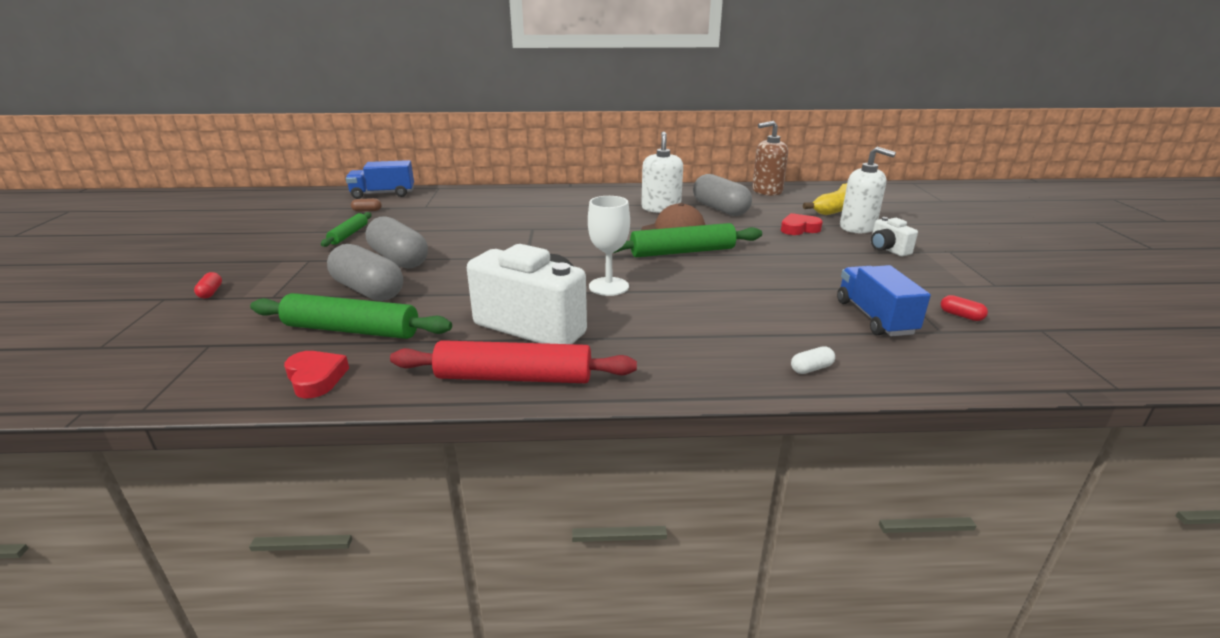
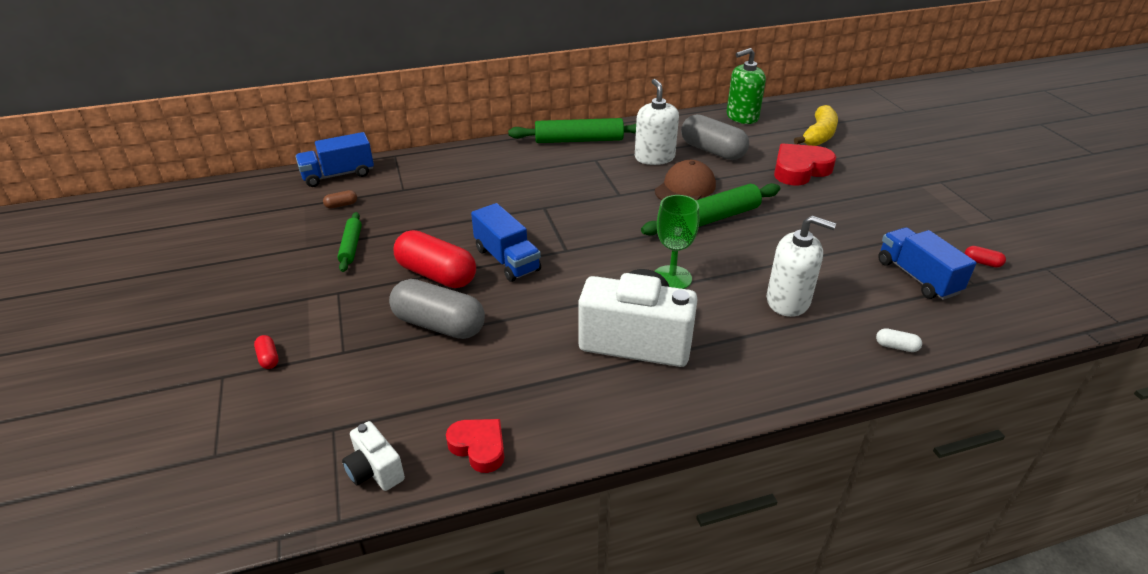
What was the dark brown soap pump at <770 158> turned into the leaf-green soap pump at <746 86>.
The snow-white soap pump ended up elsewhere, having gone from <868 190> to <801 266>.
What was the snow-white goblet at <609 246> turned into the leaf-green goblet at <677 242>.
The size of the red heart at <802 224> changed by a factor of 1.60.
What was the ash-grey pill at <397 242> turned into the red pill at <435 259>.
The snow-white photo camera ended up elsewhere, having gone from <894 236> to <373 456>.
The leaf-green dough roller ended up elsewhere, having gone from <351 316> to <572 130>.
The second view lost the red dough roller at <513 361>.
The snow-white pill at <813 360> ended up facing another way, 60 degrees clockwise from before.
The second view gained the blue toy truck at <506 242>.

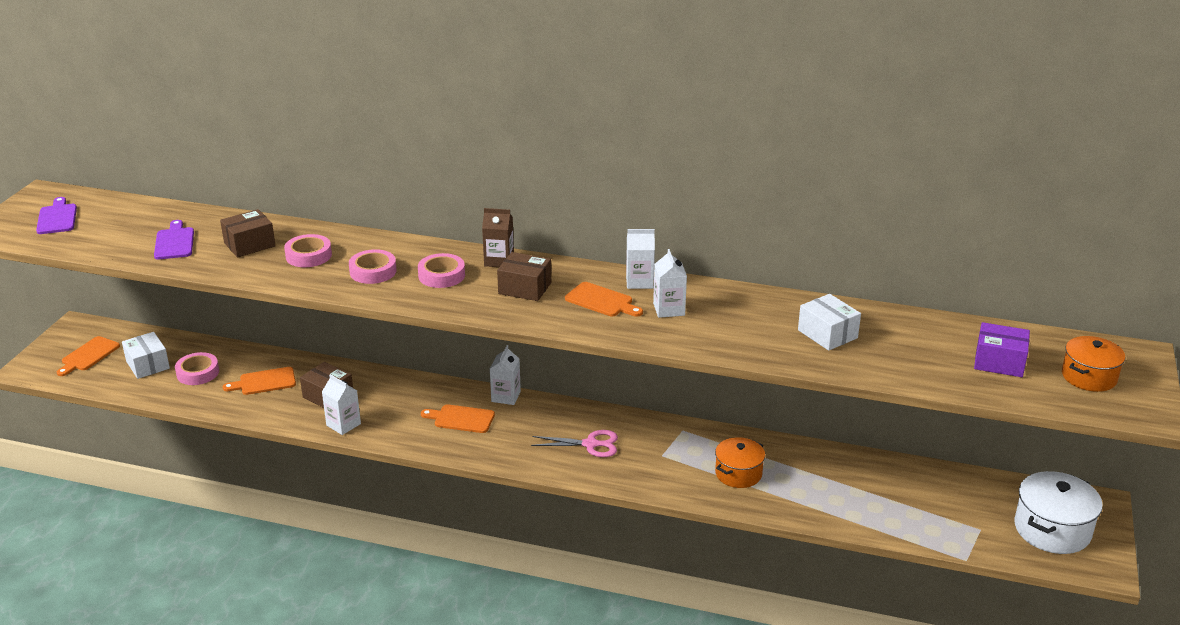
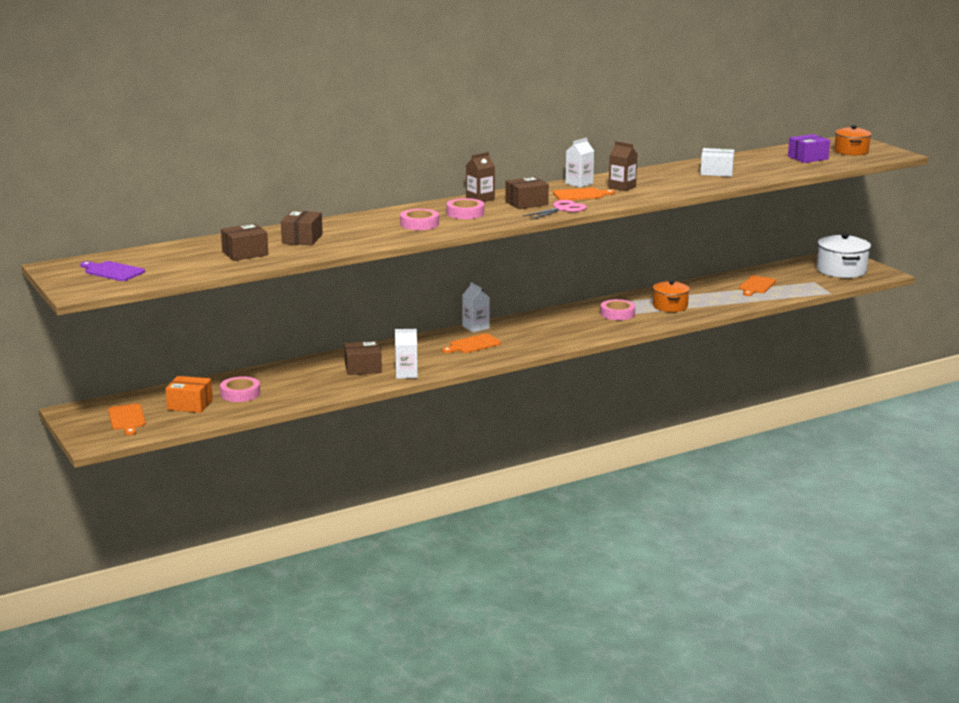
Where the royal purple cutting board stood at <174 239>, the dark brown parcel came to stand at <244 242>.
The rosy roll of tape ended up elsewhere, having gone from <308 250> to <617 309>.
What was the snow-white milk carton at <670 283> turned into the dark brown milk carton at <623 166>.
What was the snow-white parcel at <146 355> turned into the bright orange parcel at <189 394>.
The bright orange cutting board ended up elsewhere, having gone from <259 381> to <757 285>.
The rosy pair of scissors ended up elsewhere, having gone from <574 443> to <554 210>.

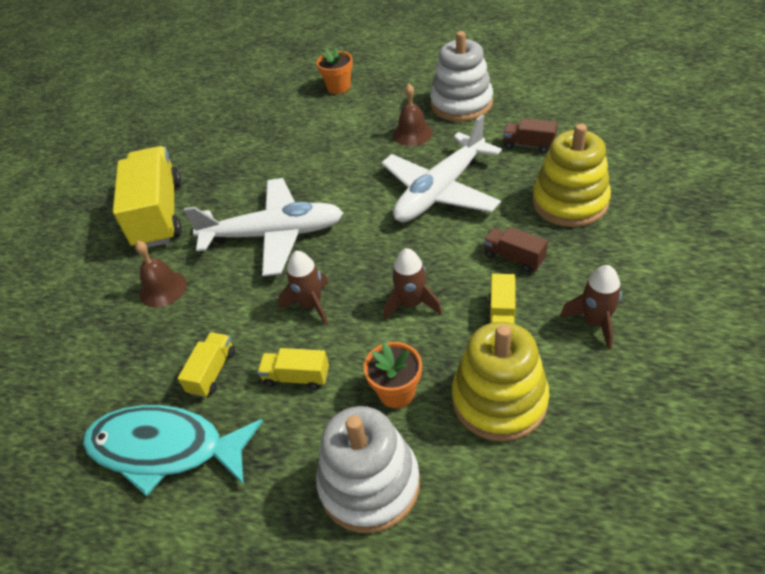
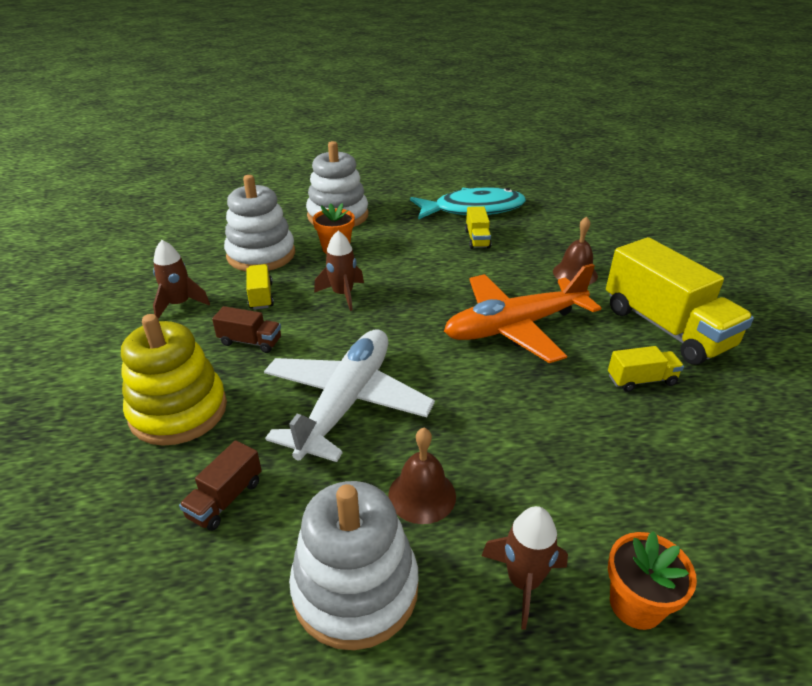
The dark brown toy truck at <530 135> ended up facing another way, 120 degrees clockwise from before.
What was the snow-white plane at <263 227> turned into the bright orange plane at <522 313>.
The dark brown rocket ended up elsewhere, having gone from <303 288> to <525 568>.
What was the golden stacking toy at <501 382> turned into the snow-white stacking toy at <259 223>.
The golden toy truck ended up elsewhere, having gone from <293 369> to <646 369>.

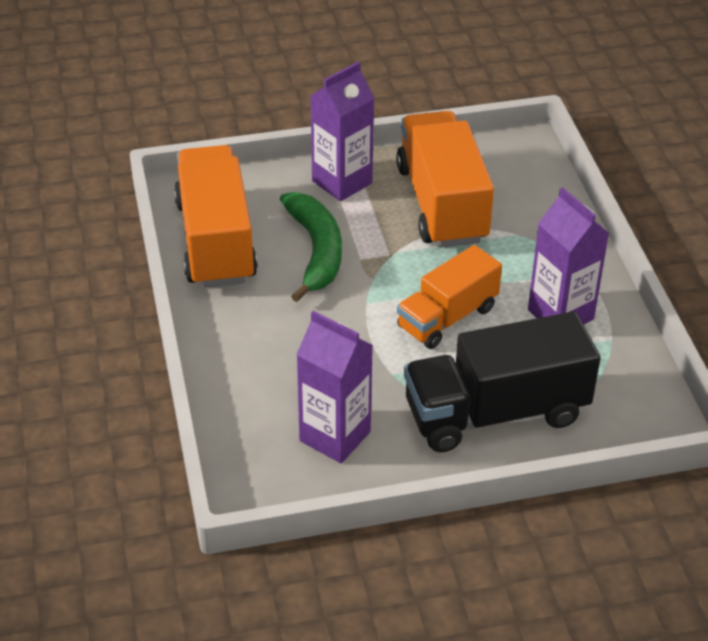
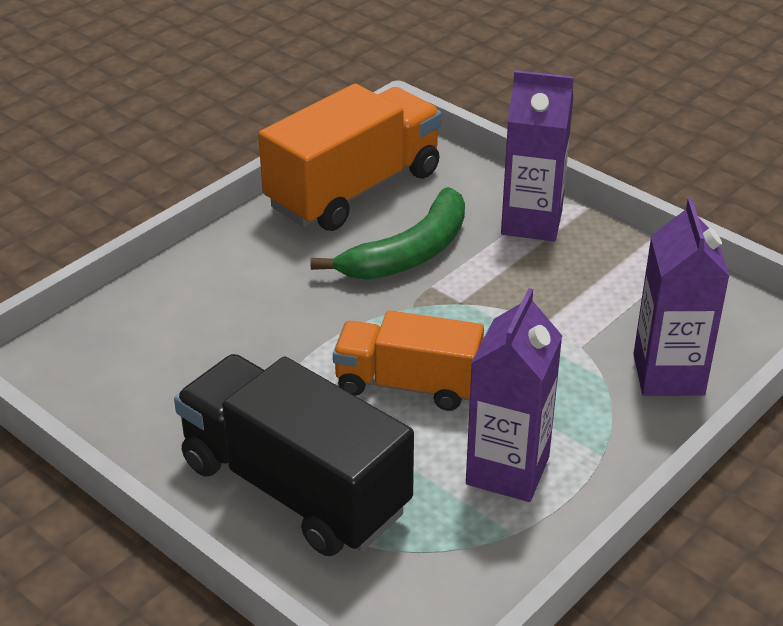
The second view lost the bright orange toy truck at <445 179>.
The royal purple milk carton ended up elsewhere, having gone from <334 387> to <681 297>.

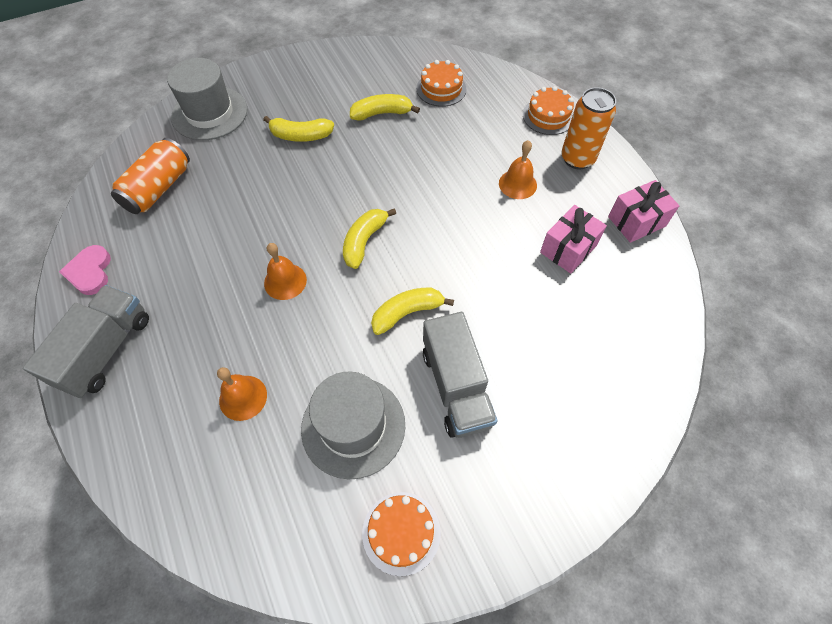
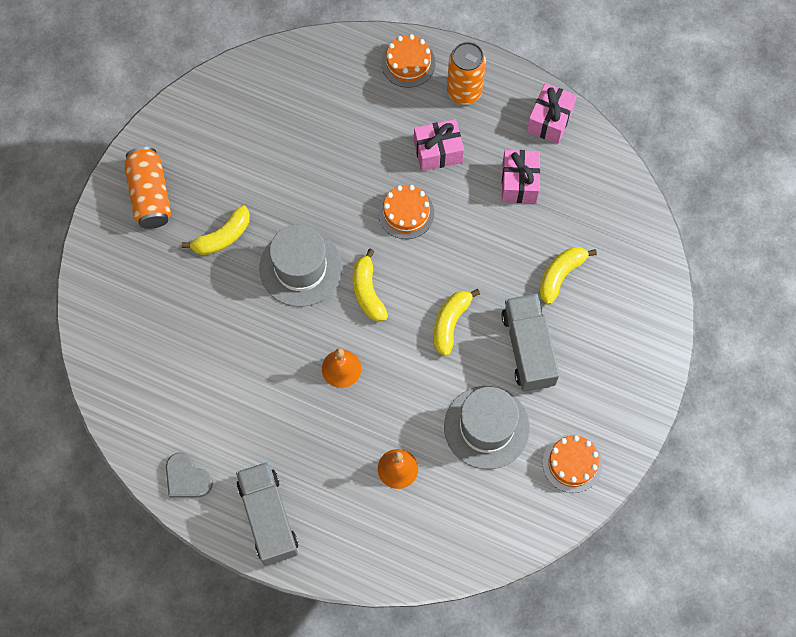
The ash-grey hat ended up elsewhere, having gone from <207 99> to <300 265>.
The bright orange cake ended up elsewhere, having gone from <442 83> to <406 212>.
The golden banana fruit ended up elsewhere, having gone from <385 107> to <568 276>.
The bright orange soda can ended up elsewhere, having gone from <150 176> to <147 188>.
Where the bright orange bell stood at <518 169>, the rosy gift came to stand at <439 145>.
What was the rosy heart at <85 270> turned into the ash-grey heart at <189 475>.
The ash-grey toy truck at <460 375> ended up facing another way, 135 degrees counterclockwise from before.

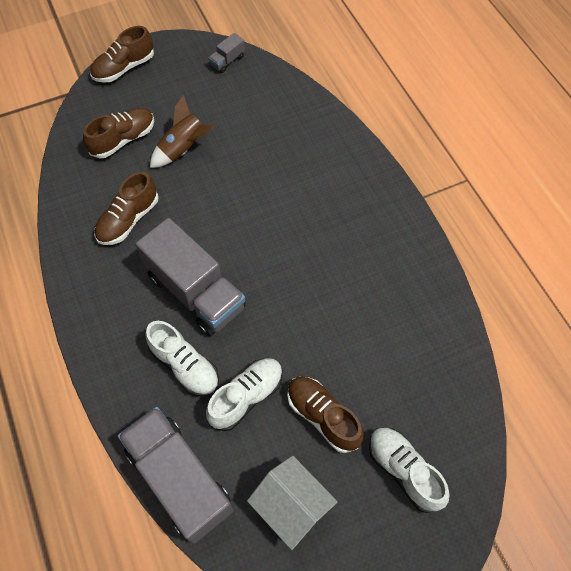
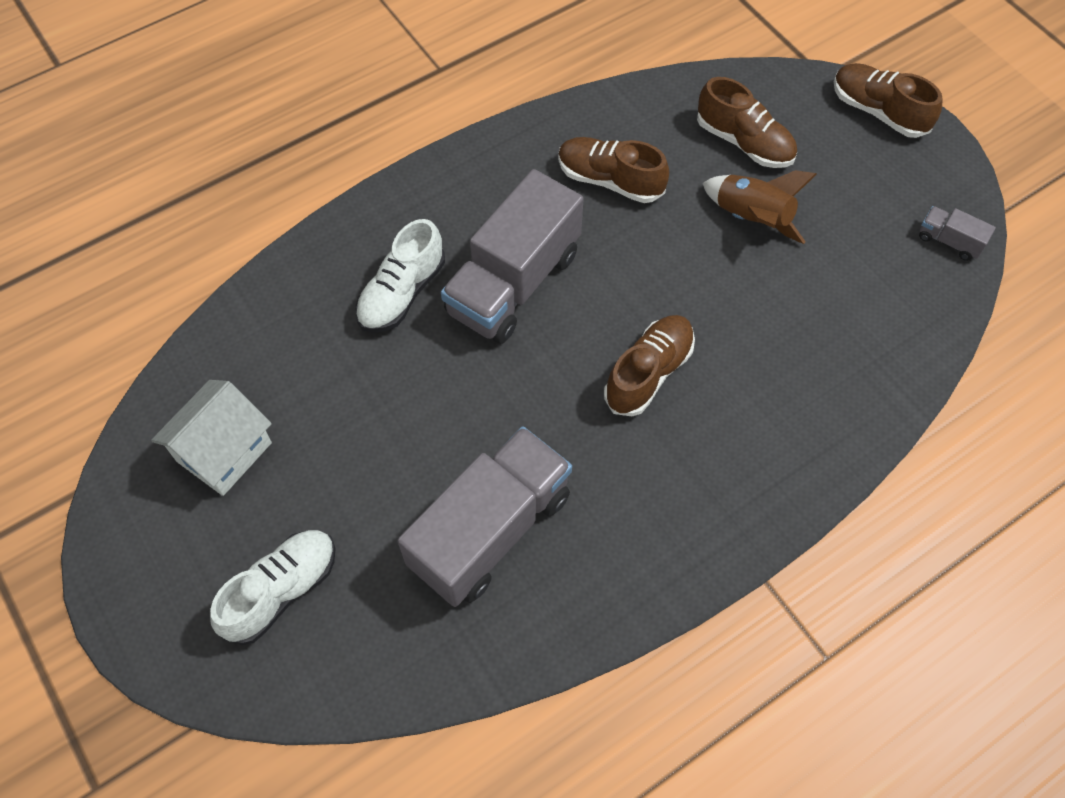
The second view lost the snow-white sneaker at <244 394>.
The dark brown sneaker ended up elsewhere, having gone from <325 415> to <649 365>.
The ash-grey toy truck ended up elsewhere, having gone from <176 475> to <485 516>.

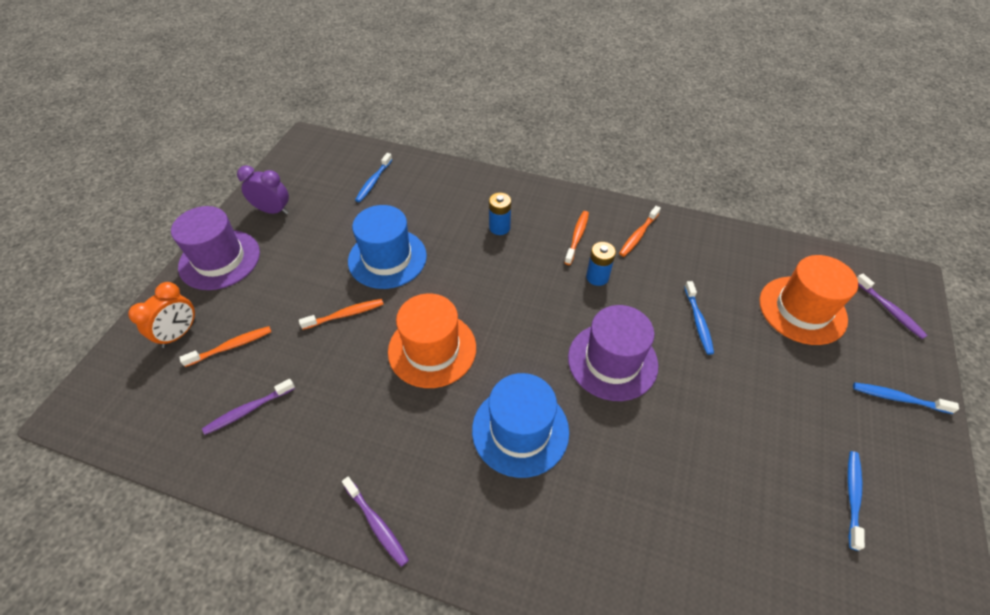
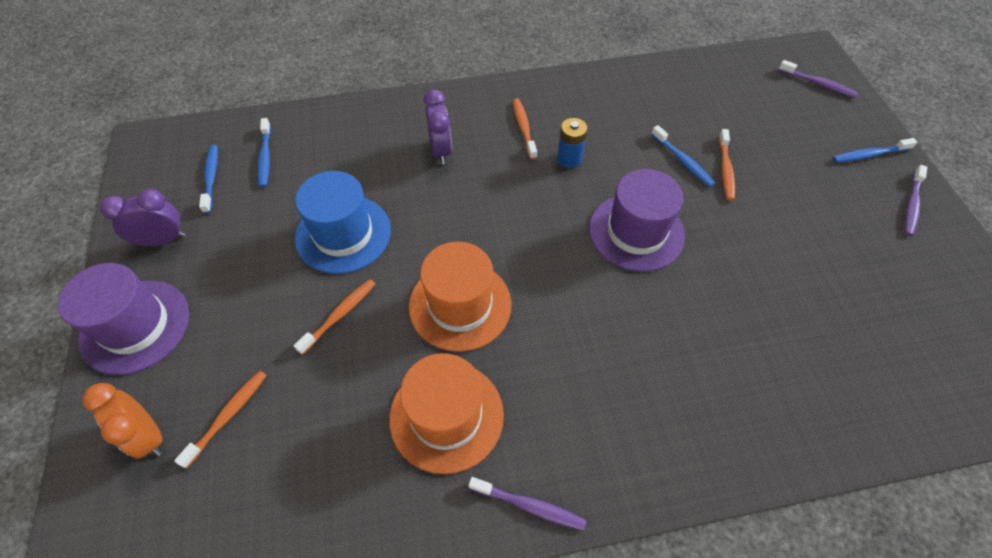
Where the blue AA battery stood at <500 214>, the royal purple clock came to stand at <437 127>.
The bright orange toothbrush ended up elsewhere, having gone from <640 231> to <727 165>.
The bright orange hat ended up elsewhere, having gone from <808 300> to <446 413>.
The bright orange clock at <162 315> ended up facing another way, 135 degrees clockwise from before.
The second view lost the blue hat at <520 425>.
The royal purple toothbrush ended up elsewhere, having gone from <248 407> to <916 200>.
The blue toothbrush ended up elsewhere, having gone from <856 501> to <208 179>.

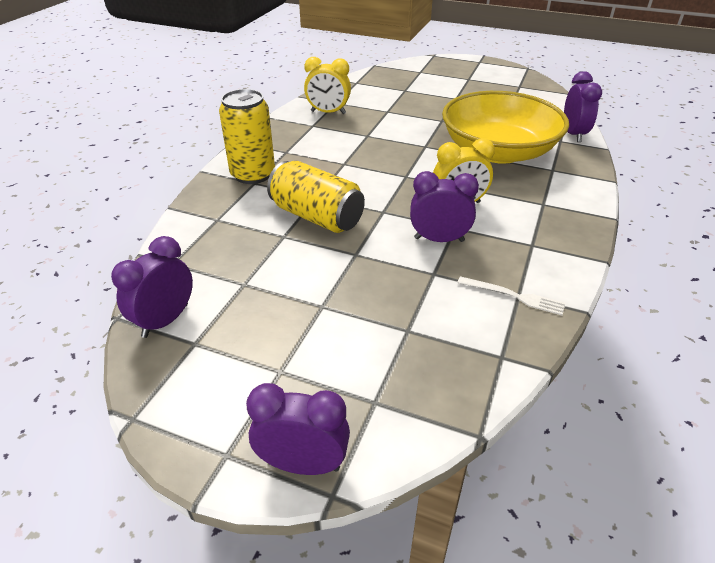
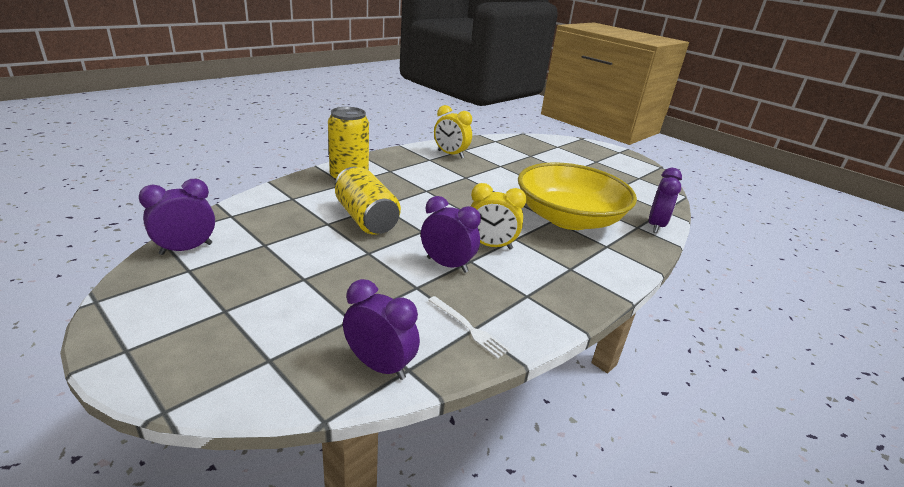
The royal purple clock ended up elsewhere, having gone from <298 429> to <381 329>.

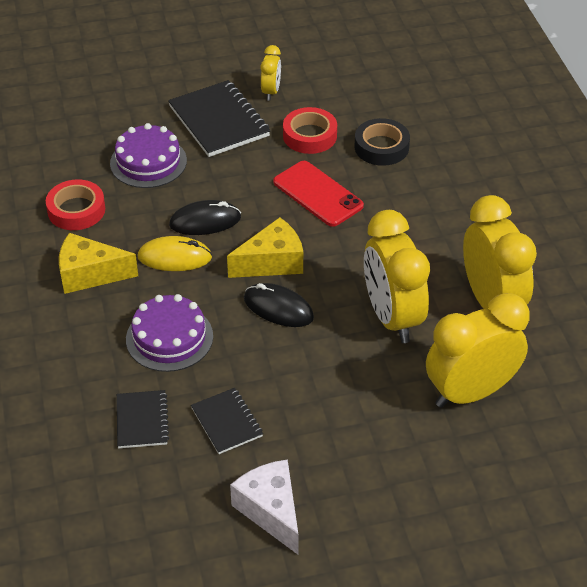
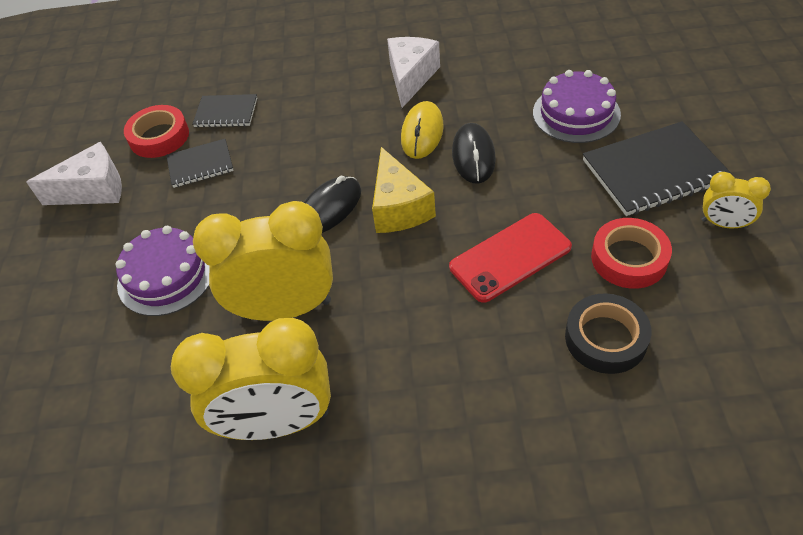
The red roll of tape ended up elsewhere, having gone from <75 205> to <156 131>.
What was the golden piece of cheese at <98 263> turned into the snow-white piece of cheese at <413 72>.
The second view lost the golden clock at <478 350>.
The royal purple cake ended up elsewhere, having gone from <169 333> to <163 271>.

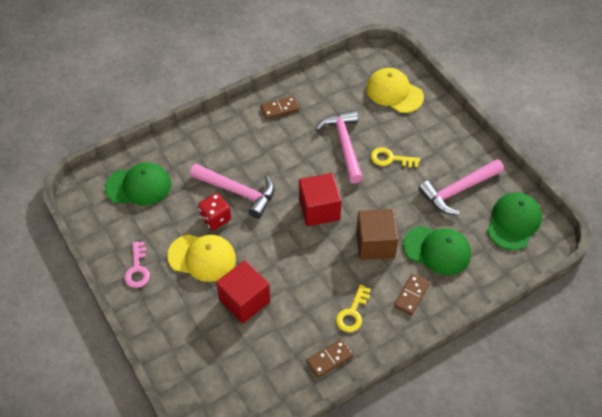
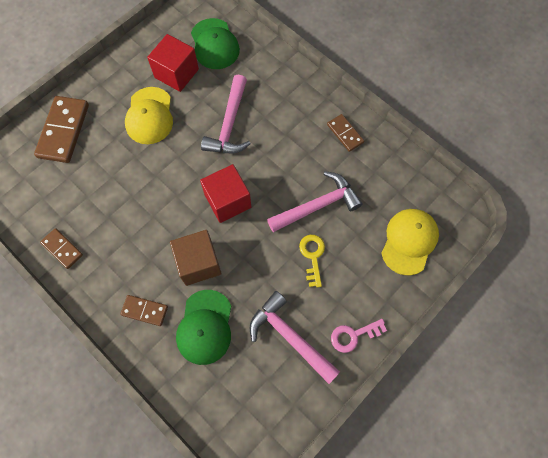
The second view lost the leaf-green baseball cap at <514 221>.
The second view lost the red game die at <214 211>.
The rosy latchkey ended up elsewhere, having gone from <137 265> to <359 336>.
The red cube ended up elsewhere, having gone from <243 291> to <173 63>.
The second view lost the golden latchkey at <353 308>.
The second view gained the dark brown domino piece at <61 129>.

